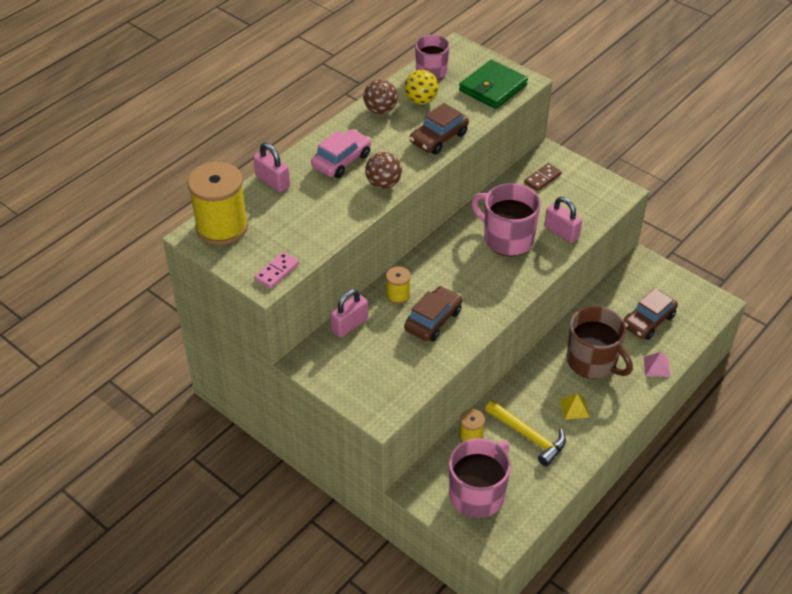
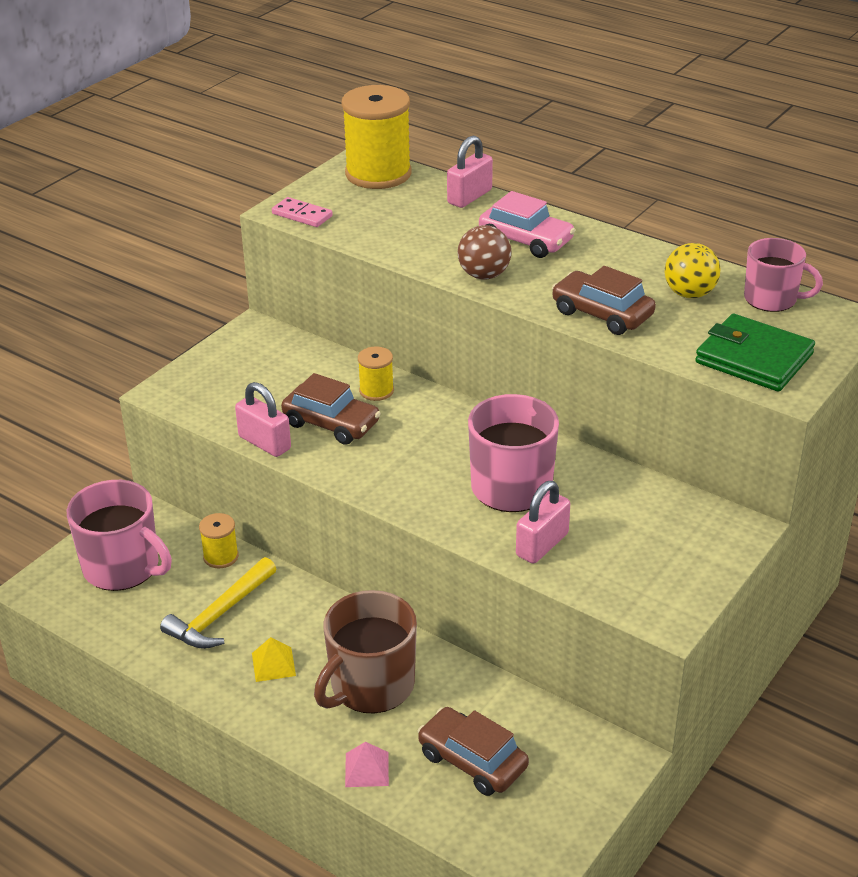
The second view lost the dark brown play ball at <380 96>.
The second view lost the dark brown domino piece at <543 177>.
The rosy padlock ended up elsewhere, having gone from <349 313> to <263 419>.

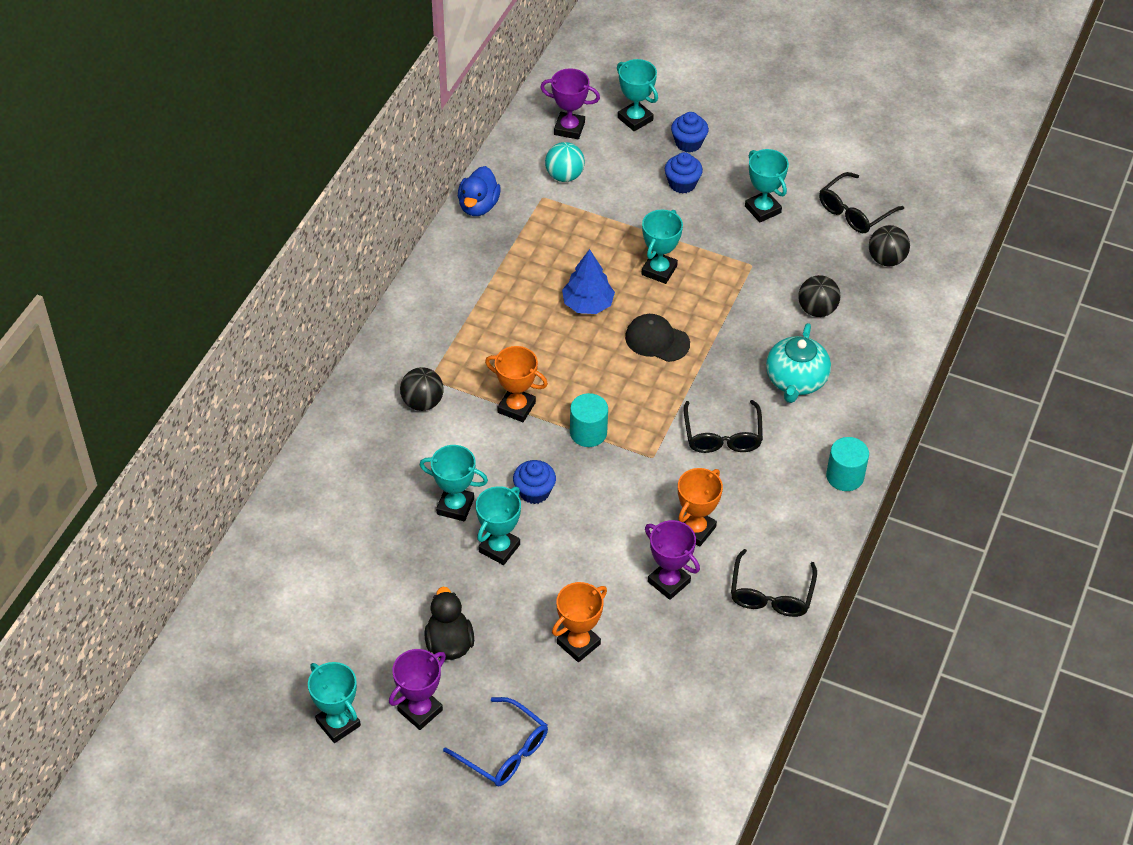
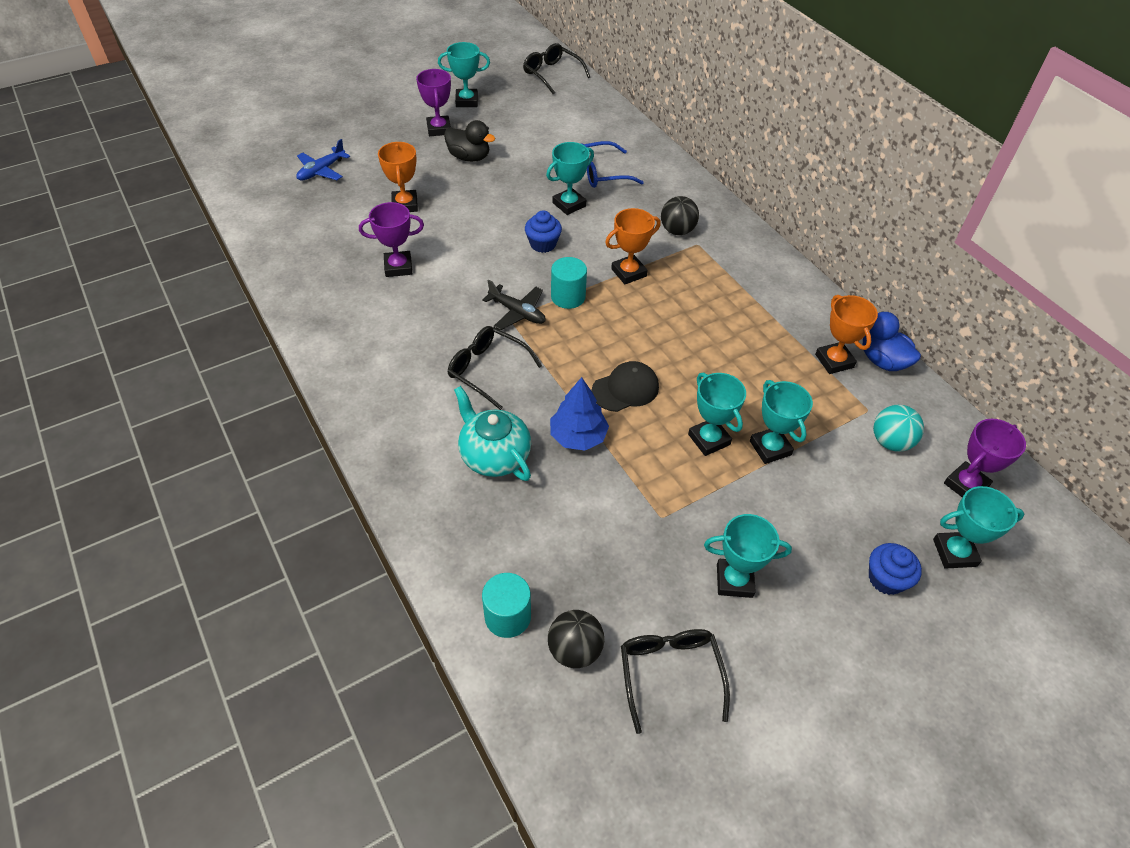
The second view lost the blue fairy cake at <684 172>.
The blue tree ended up elsewhere, having gone from <588 281> to <579 414>.
The second view lost the jet-black play ball at <819 296>.
The aqua solid cylinder ended up elsewhere, having gone from <847 464> to <506 605>.
The bright orange award cup ended up elsewhere, having gone from <700 507> to <846 334>.
The aqua award cup ended up elsewhere, having gone from <498 525> to <781 422>.
The jet-black spectacles ended up elsewhere, having gone from <774 583> to <556 68>.
The blue spectacles ended up elsewhere, having gone from <495 741> to <612 164>.
The second view gained the blue plane at <323 160>.
The second view gained the jet-black plane at <514 304>.

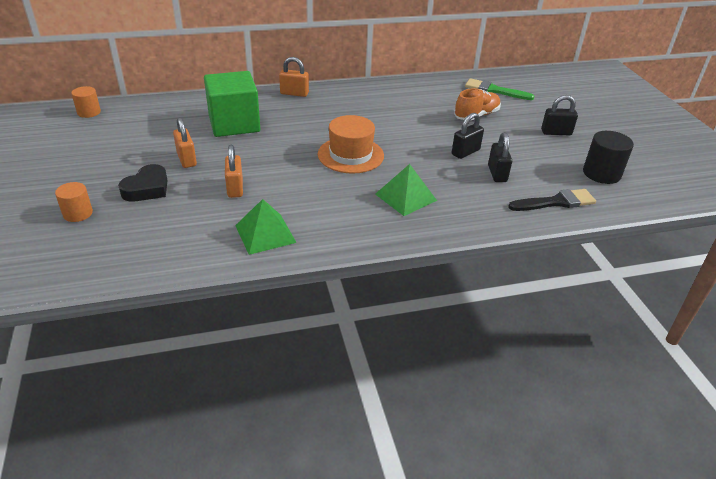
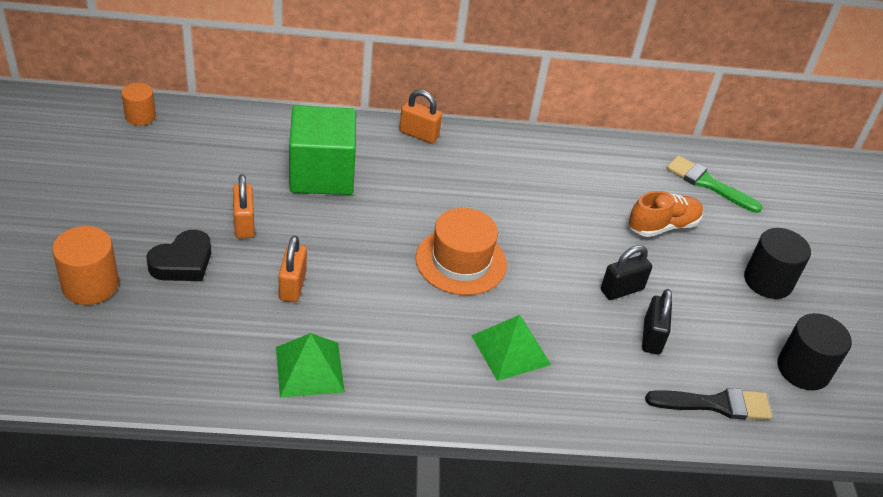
Where the jet-black padlock stood at <559 115>, the jet-black solid cylinder came to stand at <777 263>.
The size of the bright orange solid cylinder at <74 202> changed by a factor of 1.54.

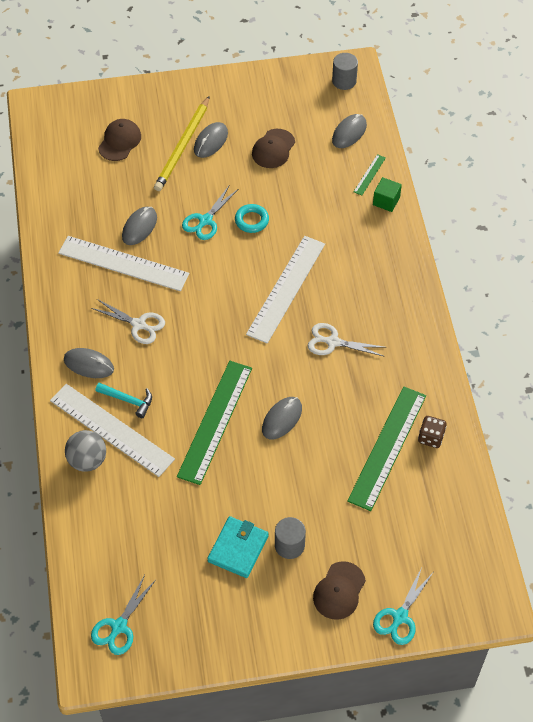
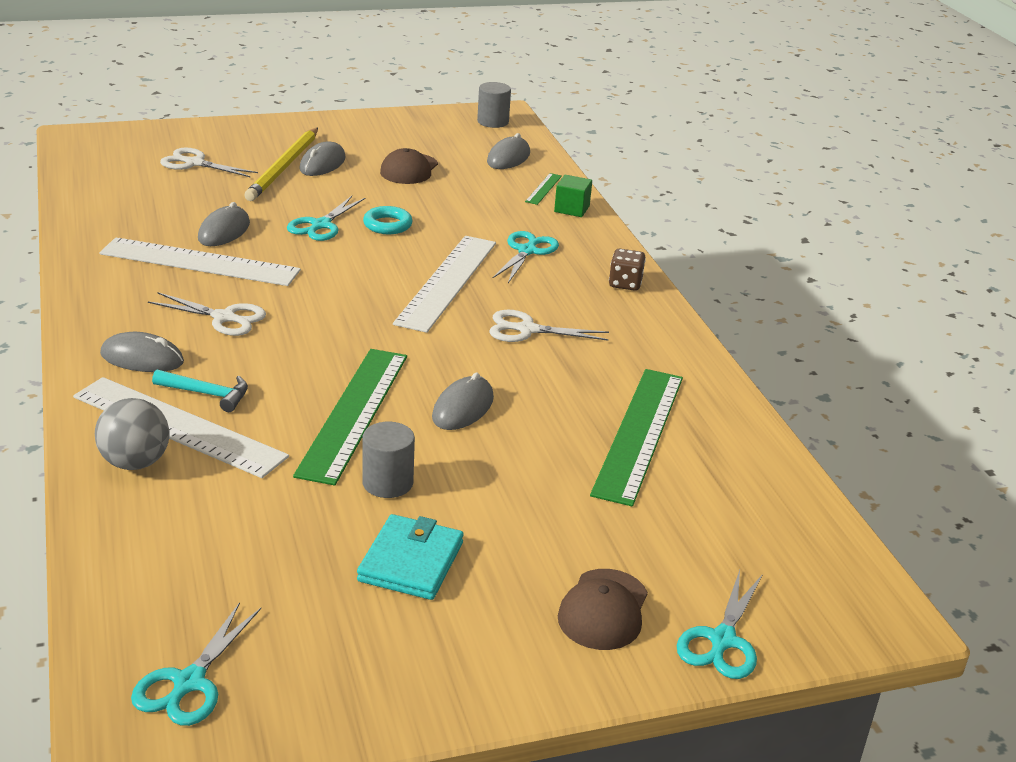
Where the dark brown baseball cap stood at <119 140>, the snow-white pair of scissors came to stand at <209 163>.
The dark brown game die ended up elsewhere, having gone from <432 432> to <627 270>.
The ash-grey solid cylinder ended up elsewhere, having gone from <290 538> to <388 460>.
The second view gained the aqua pair of scissors at <525 257>.

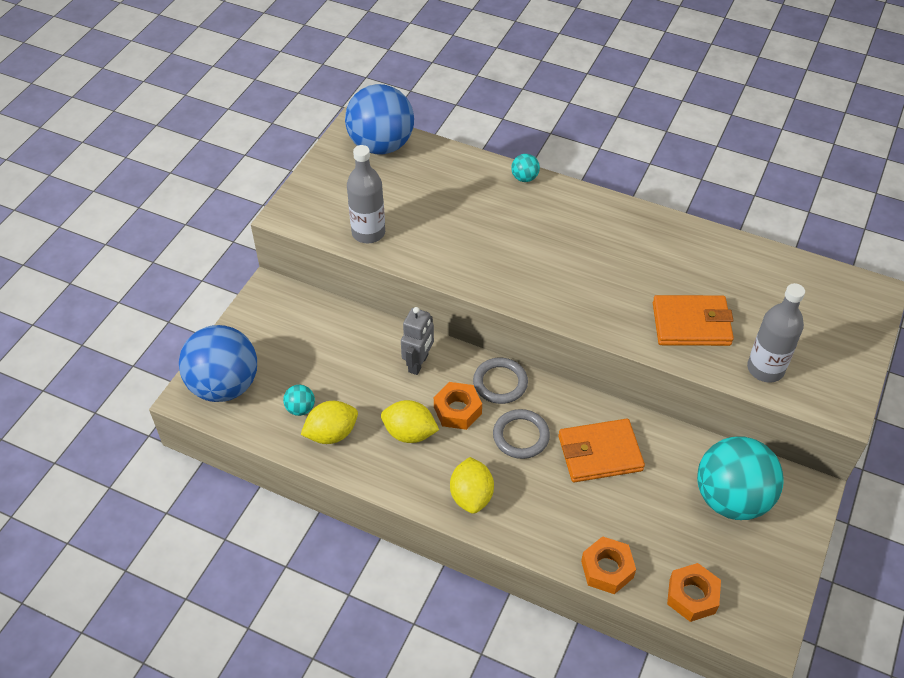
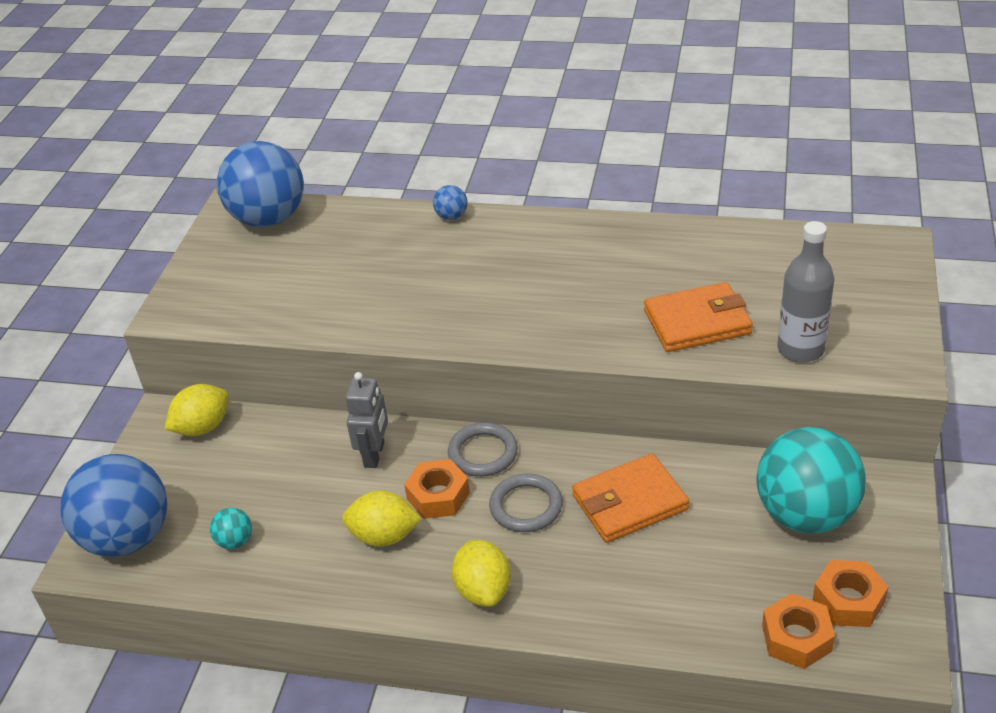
The second view lost the ash-grey flask at <366 194>.
What was the aqua play ball at <525 168> turned into the blue play ball at <450 202>.
The golden lemon ended up elsewhere, having gone from <329 422> to <197 410>.
The bright orange nut ended up elsewhere, having gone from <608 565> to <850 593>.

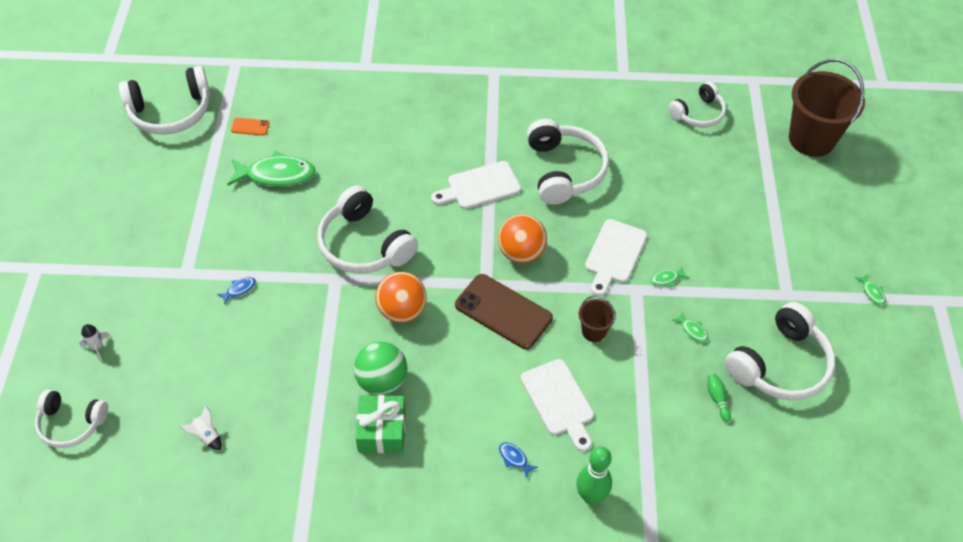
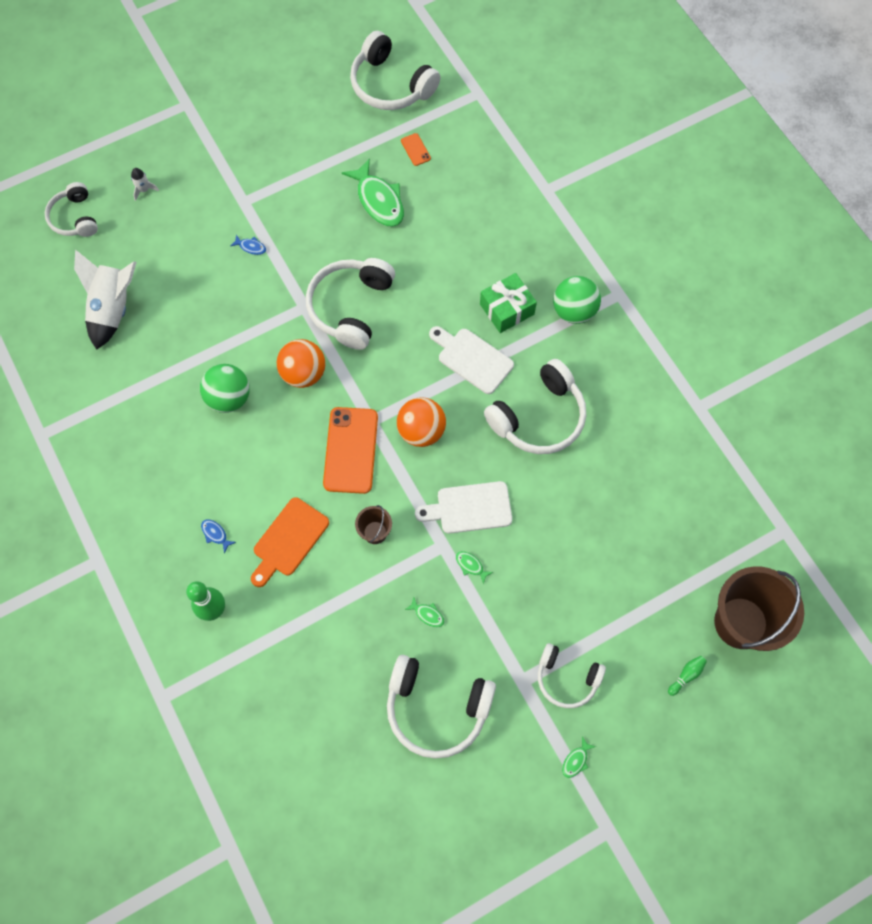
The snow-white headset ended up elsewhere, having gone from <697 104> to <572 675>.
What was the dark brown phone at <504 311> turned into the bright orange phone at <350 450>.
The leaf-green toy fish at <690 326> ended up facing another way, 75 degrees counterclockwise from before.
What was the snow-white cutting board at <557 405> turned into the bright orange cutting board at <290 542>.
The leaf-green bowling pin ended up elsewhere, having gone from <719 397> to <687 676>.
The leaf-green gift ended up elsewhere, having gone from <381 424> to <508 303>.
The size of the snow-white rocket at <201 427> changed by a factor of 2.41.
The blue toy fish at <518 460> ended up facing another way, 60 degrees counterclockwise from before.
The second view gained the leaf-green play ball at <577 300>.

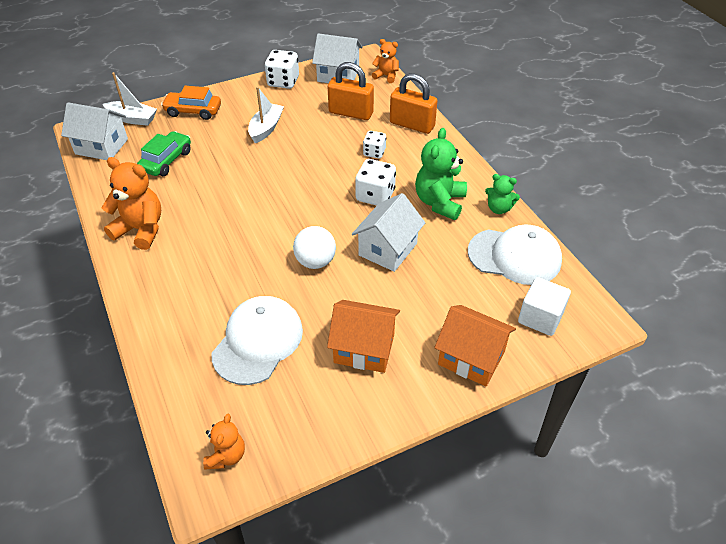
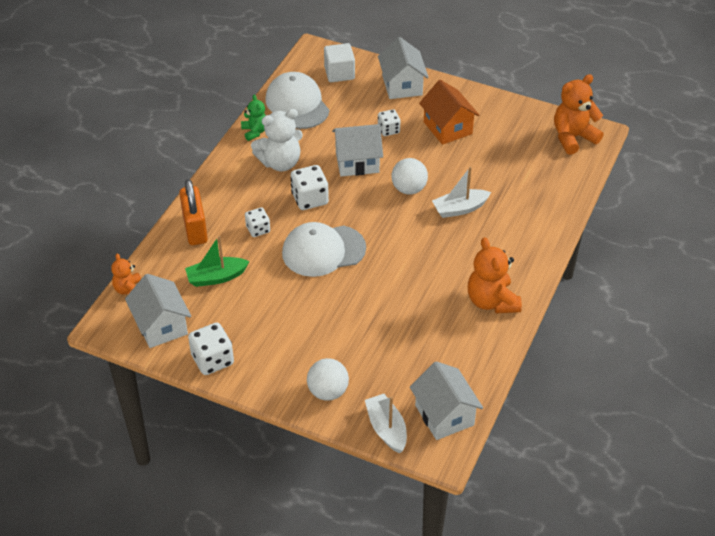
Where the bright orange padlock stood at <351 91>, the leaf-green toy boat came to stand at <217 261>.
Where the bright orange automobile stood at <191 103>, the snow-white play ball came to stand at <328 379>.
The snow-white toy boat ended up elsewhere, having gone from <266 115> to <461 192>.
What was the leaf-green teddy at <441 174> turned into the snow-white teddy at <277 140>.
The second view lost the leaf-green automobile at <164 153>.
The snow-white baseball cap ended up elsewhere, having gone from <257 340> to <324 249>.
What was the bright orange cottage at <475 345> turned into the snow-white cottage at <403 68>.
The size of the bright orange teddy at <224 442> changed by a factor of 1.72.
The second view gained the snow-white game die at <389 122>.

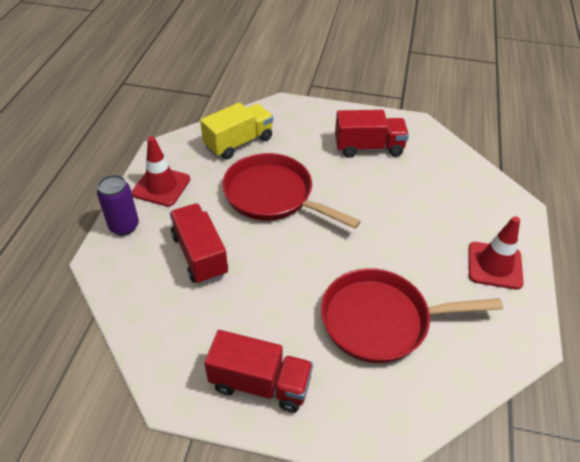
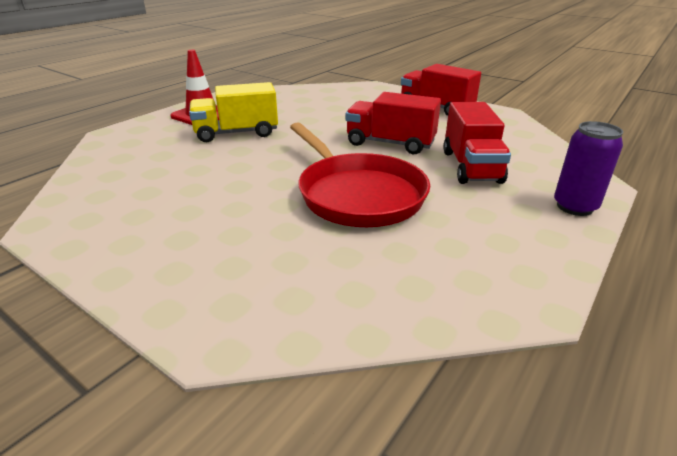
The golden toy truck ended up elsewhere, having gone from <236 130> to <233 112>.
The red toy truck ended up elsewhere, having gone from <372 134> to <393 123>.
The second view lost the red traffic cone at <160 171>.
The second view lost the red skillet at <412 315>.

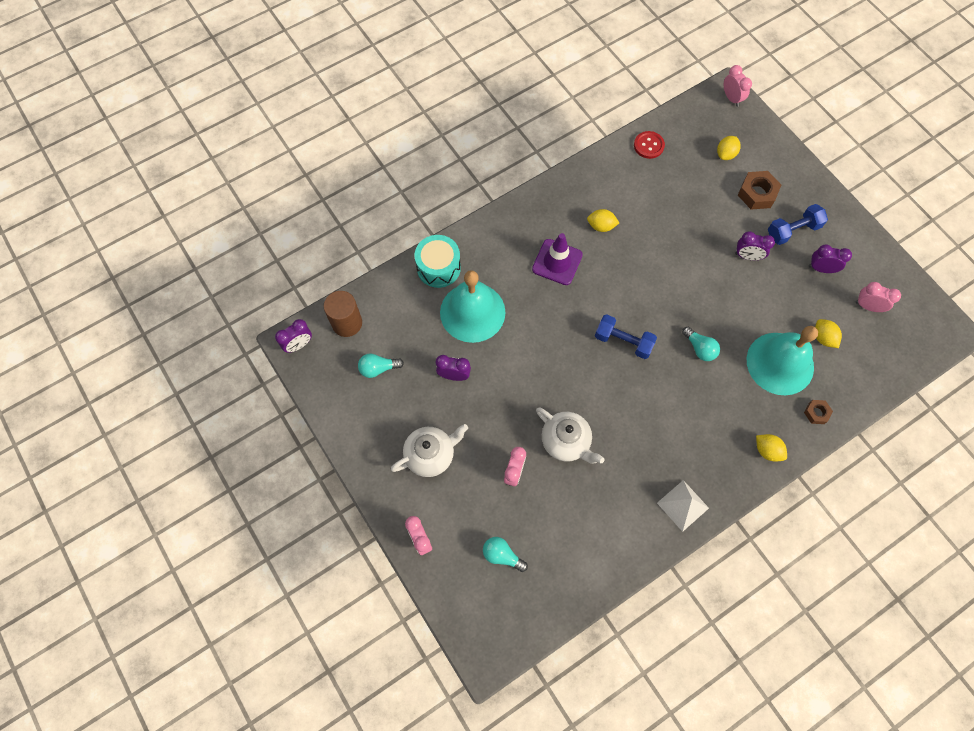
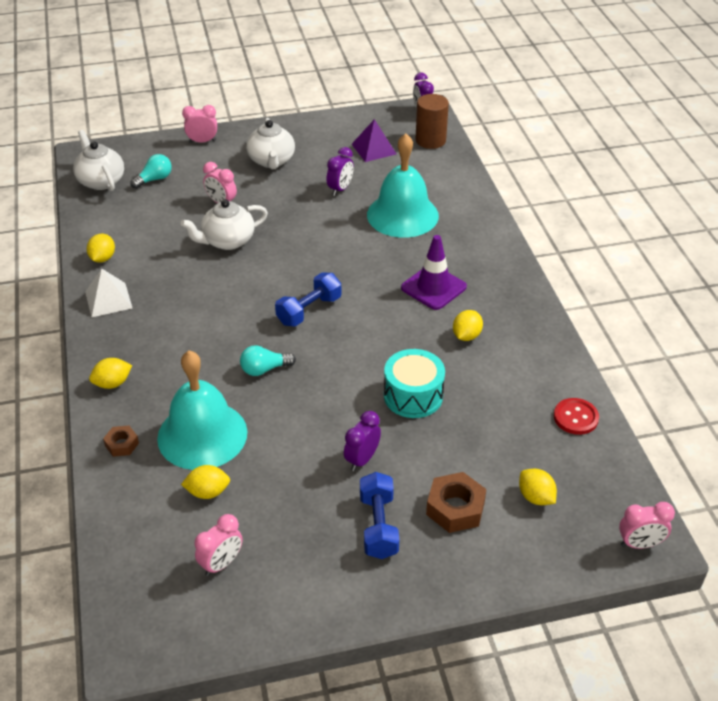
The aqua snare drum ended up elsewhere, having gone from <438 261> to <414 383>.
The second view lost the royal purple clock at <830 258>.
Where the aqua light bulb stood at <381 365>, the royal purple solid pyramid came to stand at <374 140>.
The second view gained the snow-white teapot at <98 160>.
The second view gained the golden lemon at <101 248>.

